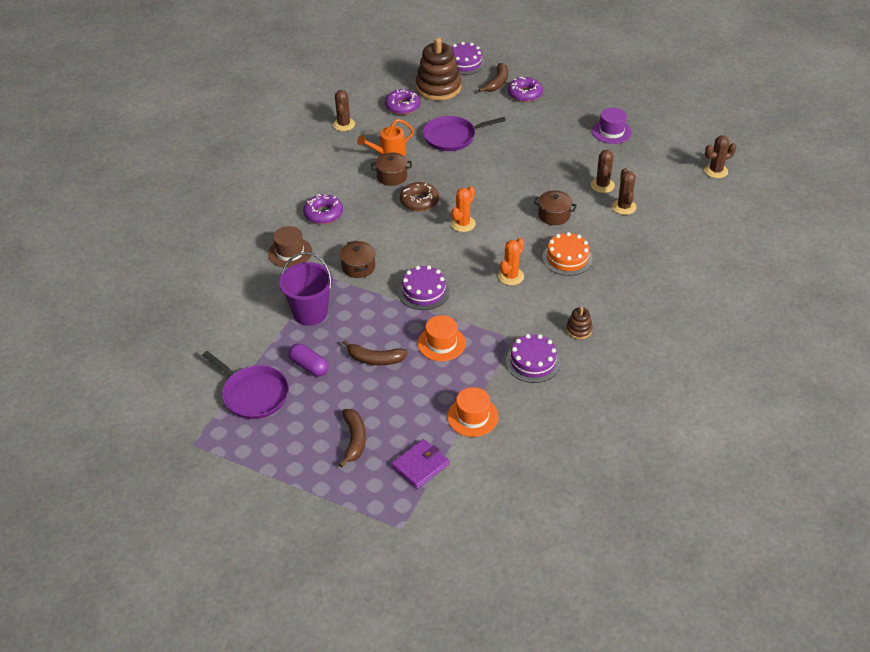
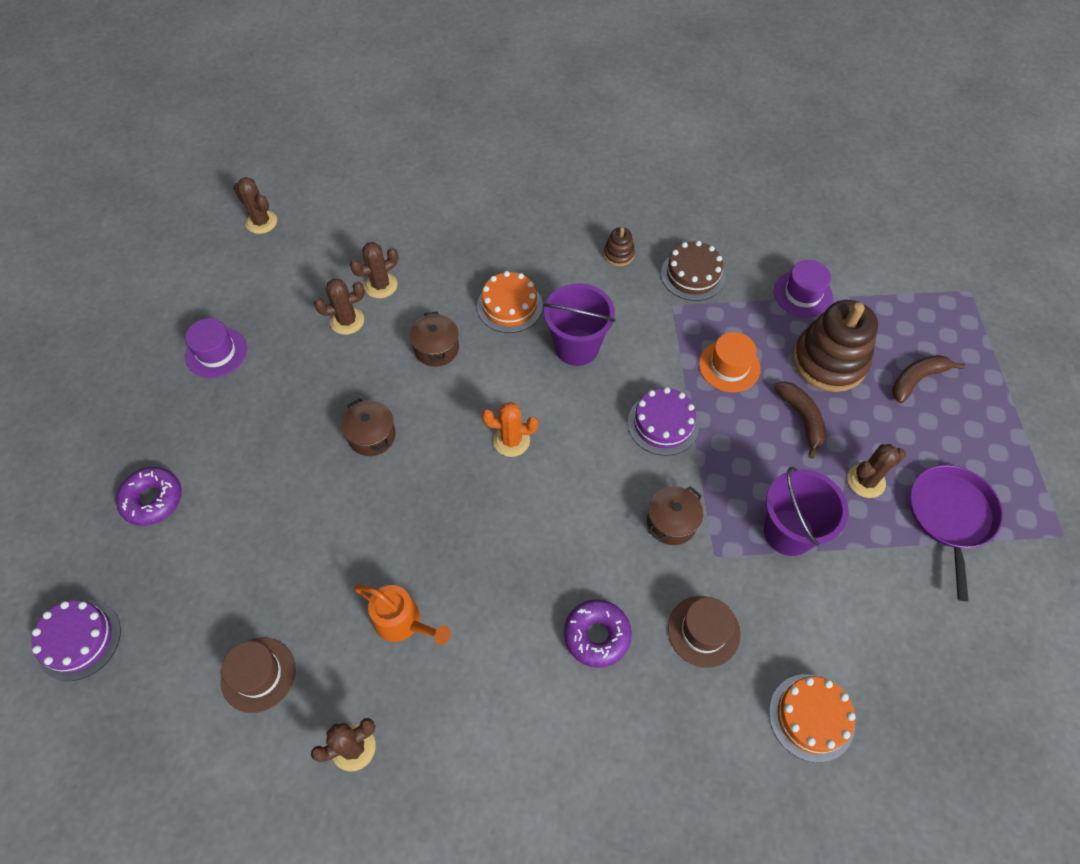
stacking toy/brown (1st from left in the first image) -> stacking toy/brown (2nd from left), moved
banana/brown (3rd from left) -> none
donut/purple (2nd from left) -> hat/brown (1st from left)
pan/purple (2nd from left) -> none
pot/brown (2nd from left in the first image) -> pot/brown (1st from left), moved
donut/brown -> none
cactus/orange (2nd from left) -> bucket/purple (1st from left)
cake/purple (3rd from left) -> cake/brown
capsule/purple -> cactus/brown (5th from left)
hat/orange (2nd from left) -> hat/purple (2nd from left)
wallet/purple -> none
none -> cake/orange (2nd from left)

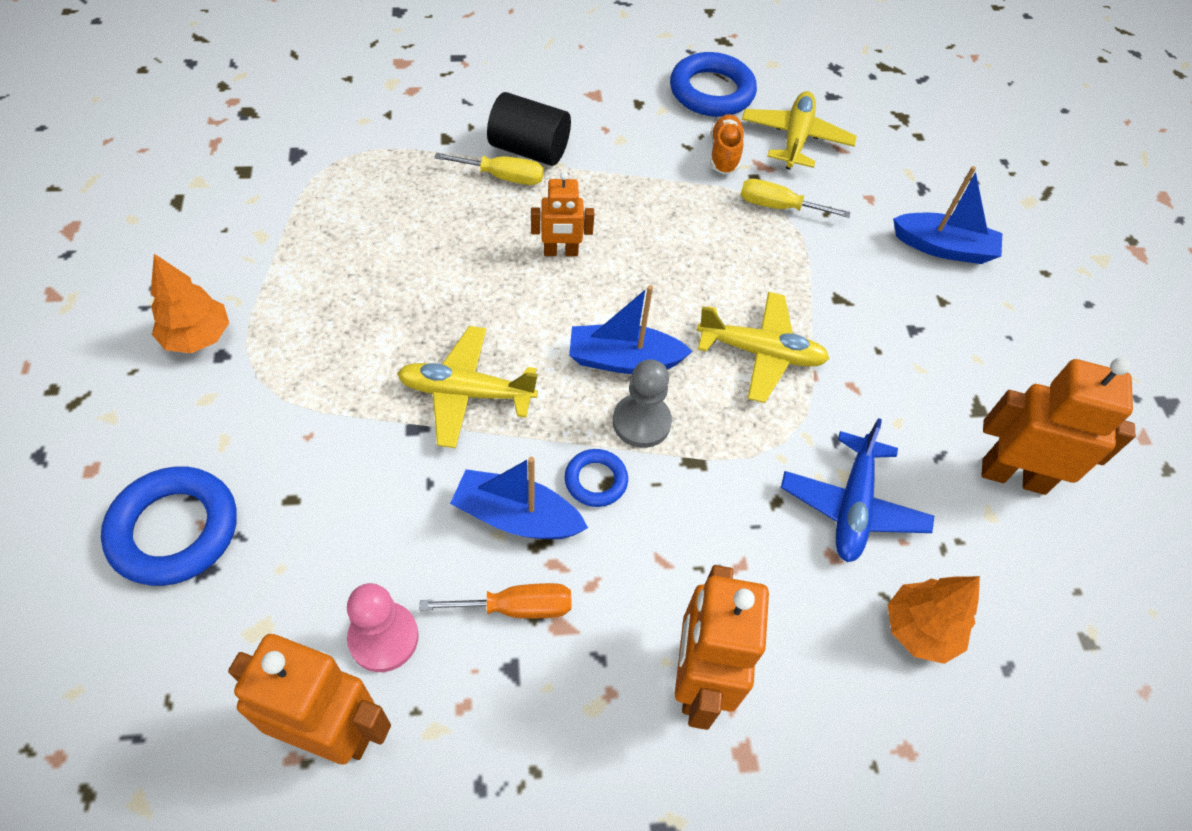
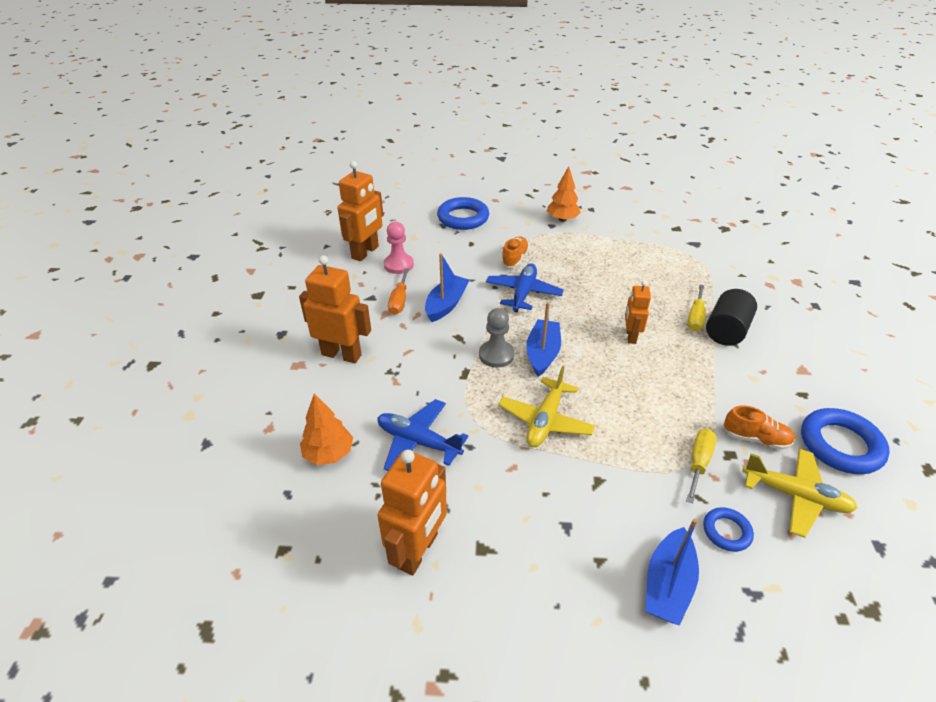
plane/yellow (1st from left) -> plane/blue (2nd from left)
ring/blue (2nd from left), moved
none -> shoe/orange (1st from left)

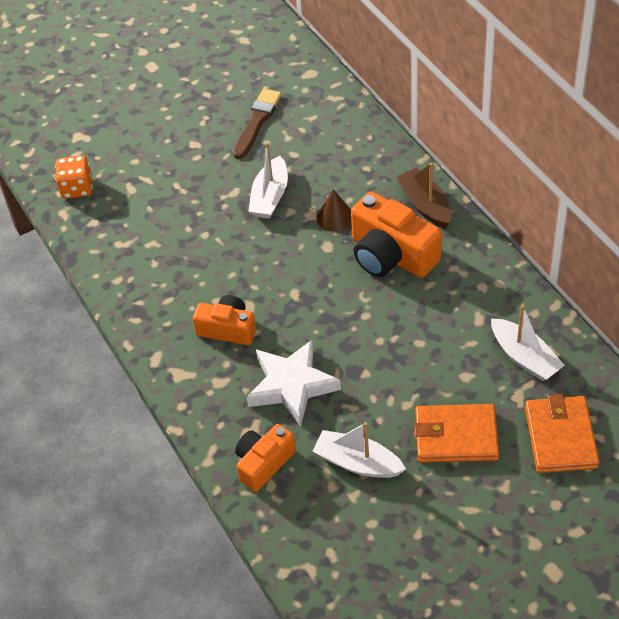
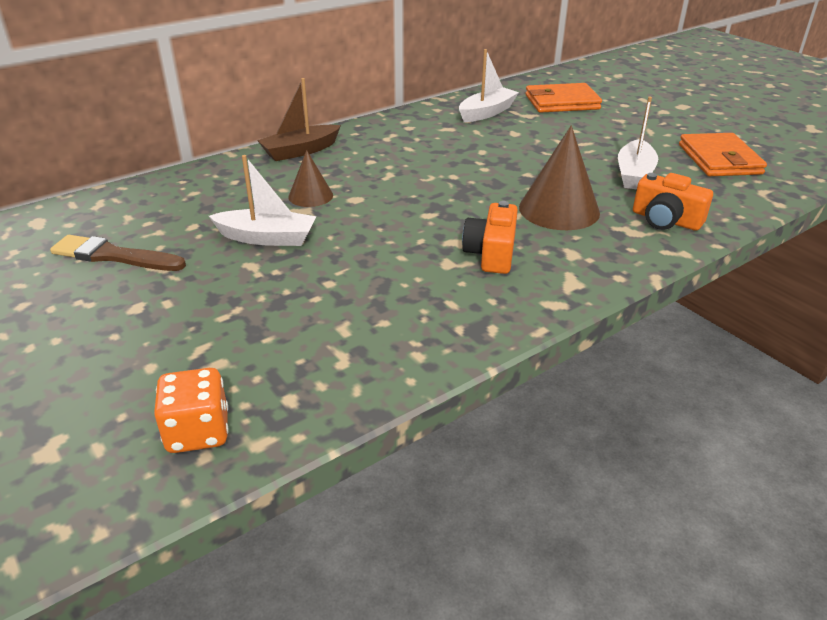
camera/orange (3rd from left) -> none
star/white -> cone/brown (2nd from left)
wallet/orange (1st from left in the first image) -> wallet/orange (2nd from left), moved

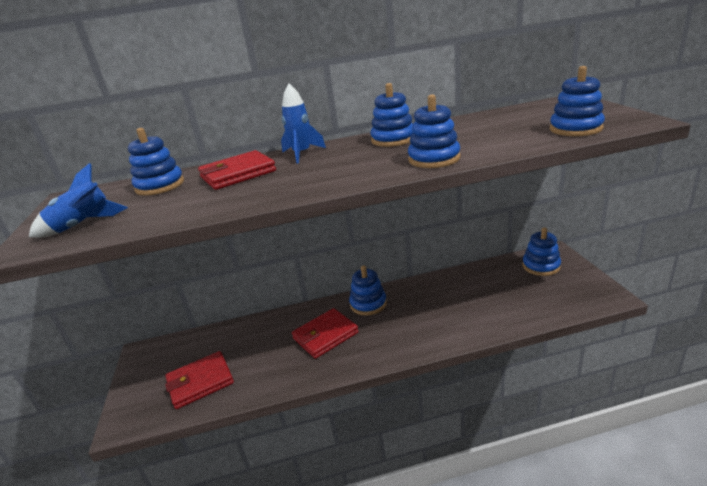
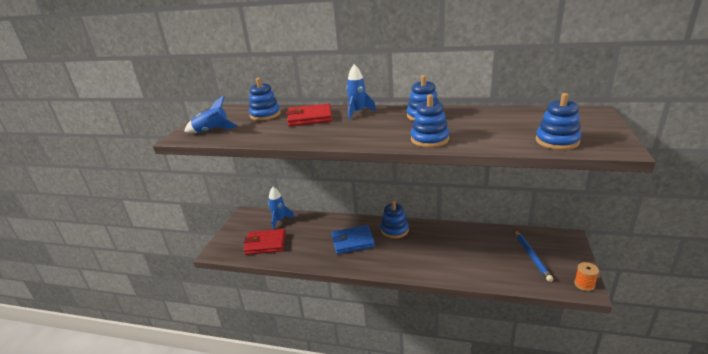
stacking toy/blue (5th from left) -> none
wallet/red (3rd from left) -> wallet/blue
none -> rocket/blue (2nd from left)
none -> pencil/blue
none -> spool/orange

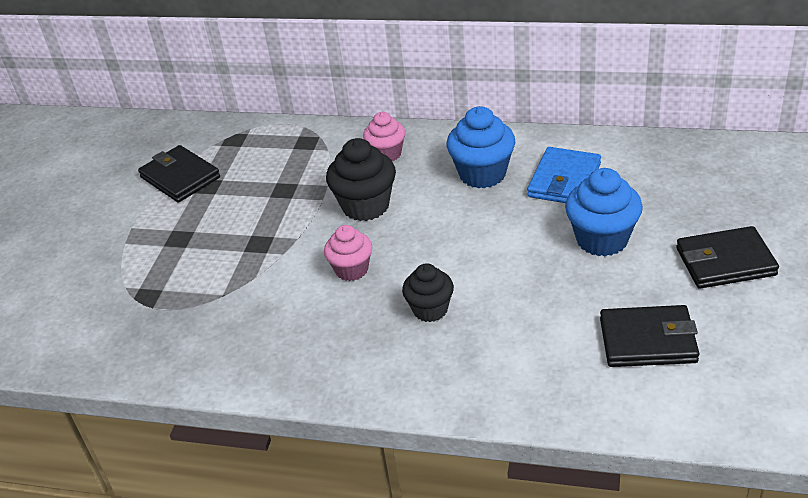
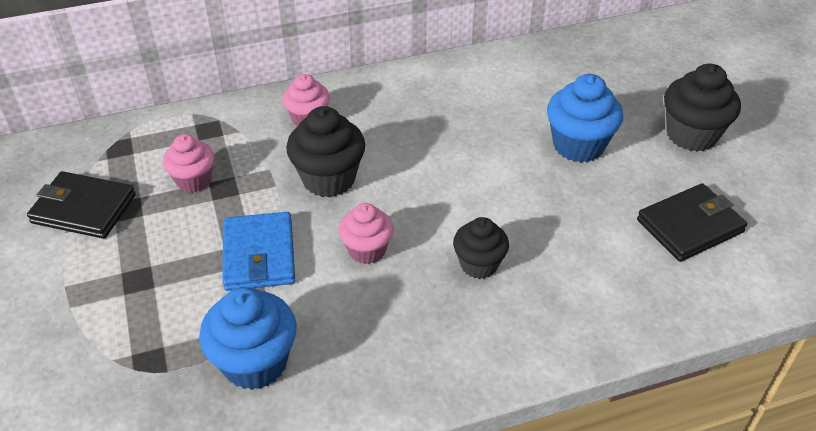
cupcake/blue (1st from left), moved
wallet/blue, moved
wallet/black (3rd from left) -> cupcake/black (3rd from left)
none -> cupcake/pink (1st from left)

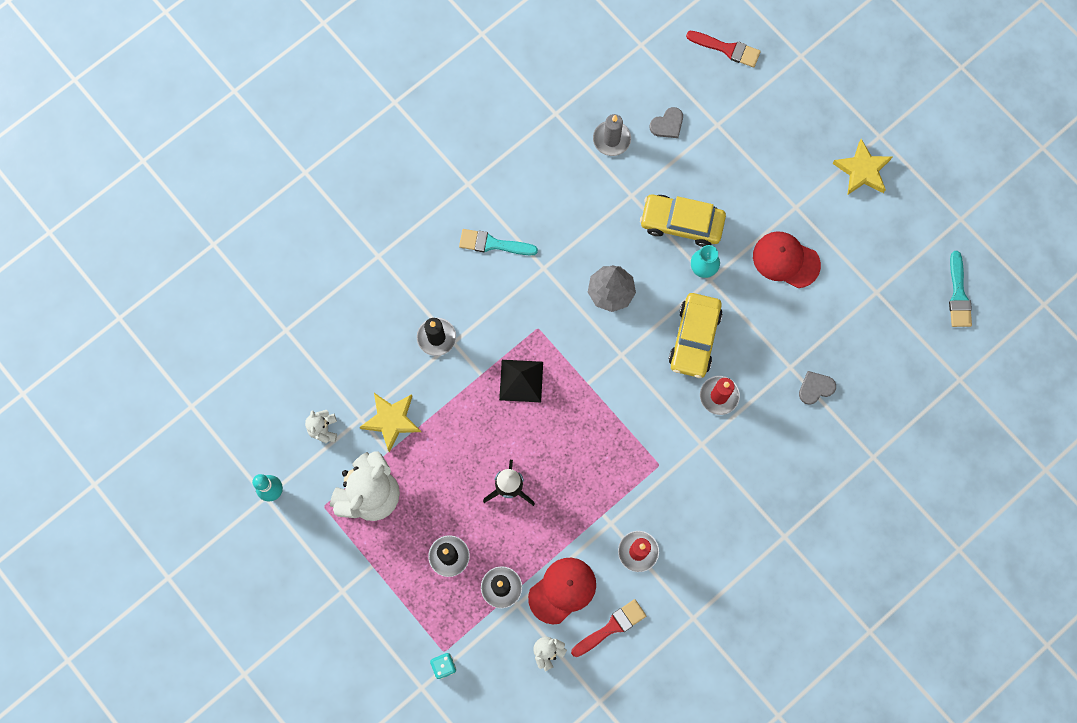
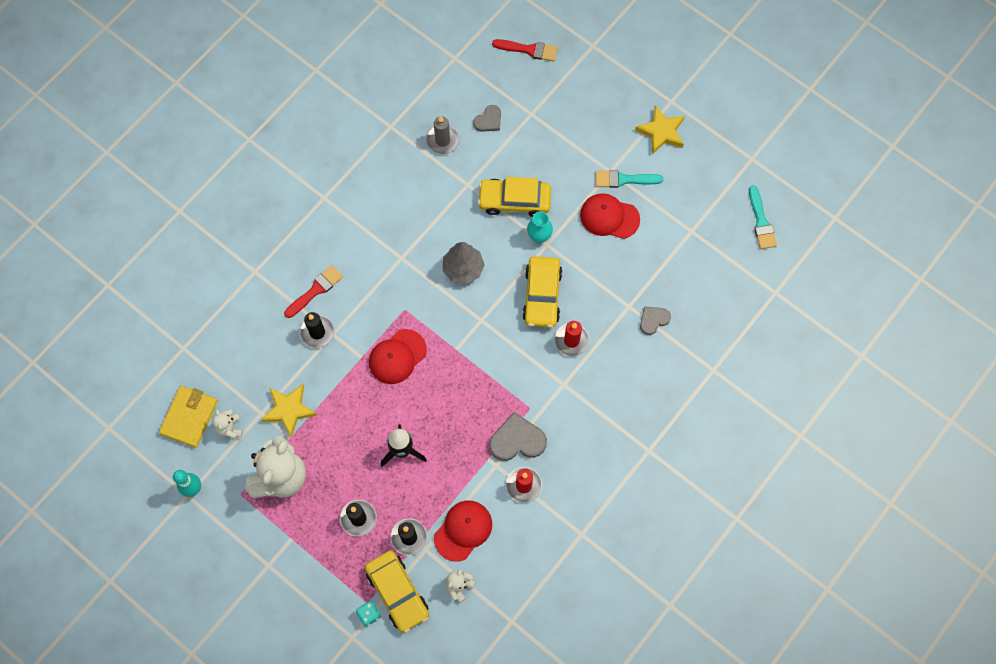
brush/turquoise (1st from left), moved
pyramid/black -> cap/red (1st from left)
brush/red (1st from left), moved
none -> wallet/yellow
none -> heart/grey (2nd from left)
none -> car/yellow (1st from left)

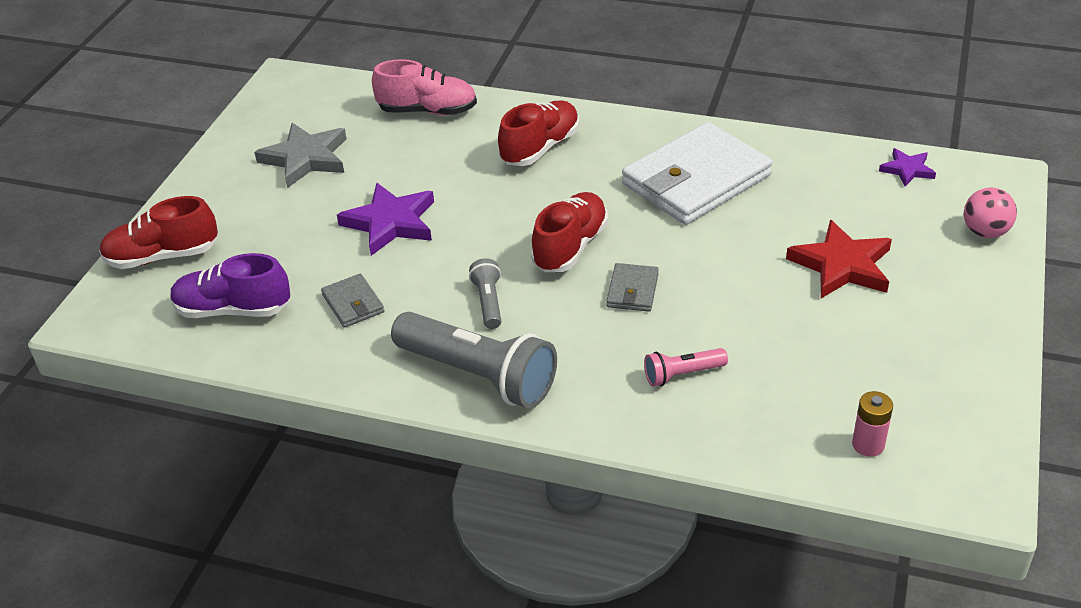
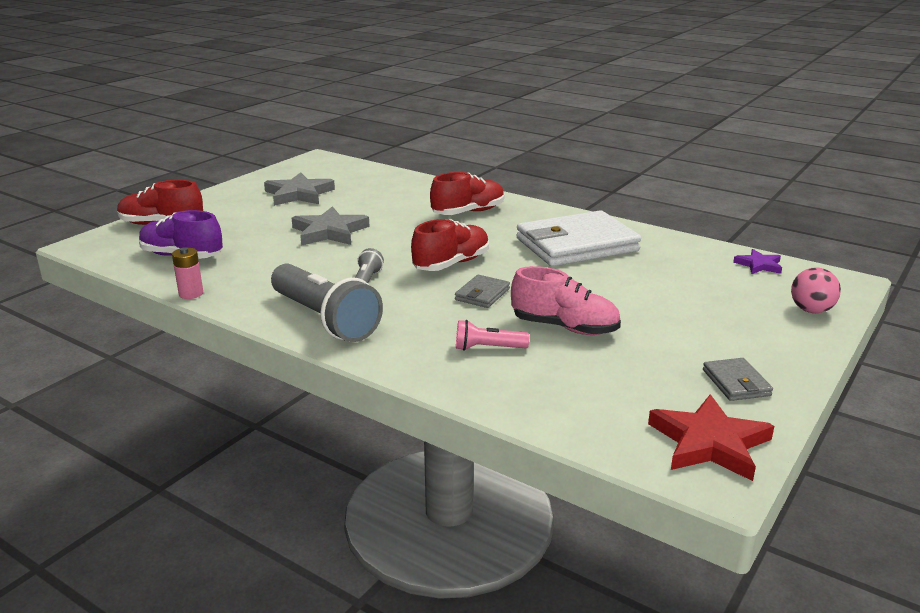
shoe/pink, moved
star/purple (1st from left) -> star/grey (2nd from left)
star/red, moved
wallet/grey (1st from left in the first image) -> wallet/grey (2nd from left), moved
battery/pink, moved

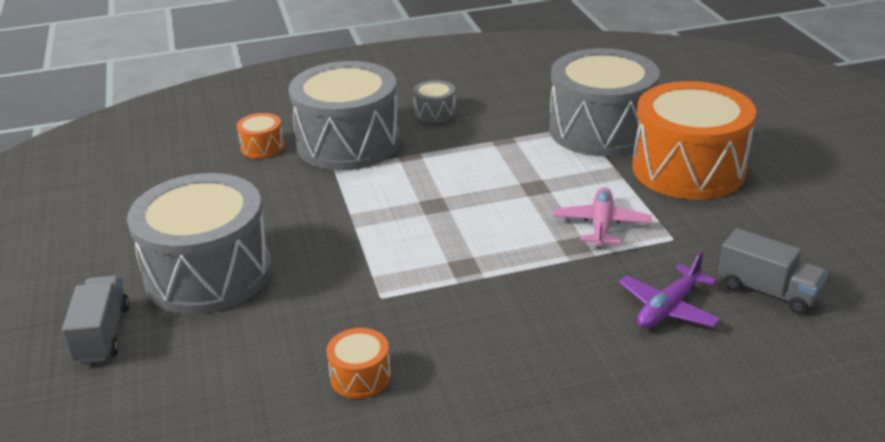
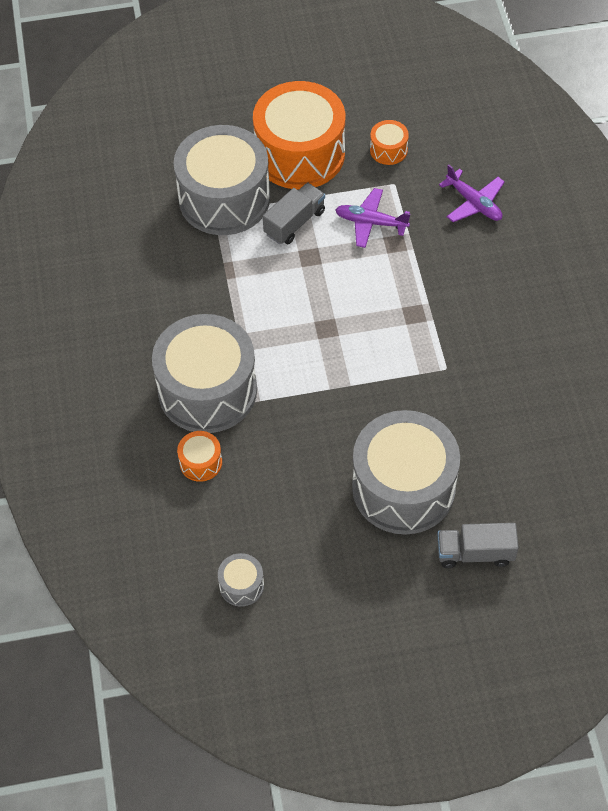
drum/grey (3rd from left), moved
plane/pink -> plane/purple (1st from left)
truck/grey (2nd from left in the first image) -> truck/grey (1st from left), moved
drum/orange (2nd from left in the first image) -> drum/orange (3rd from left), moved

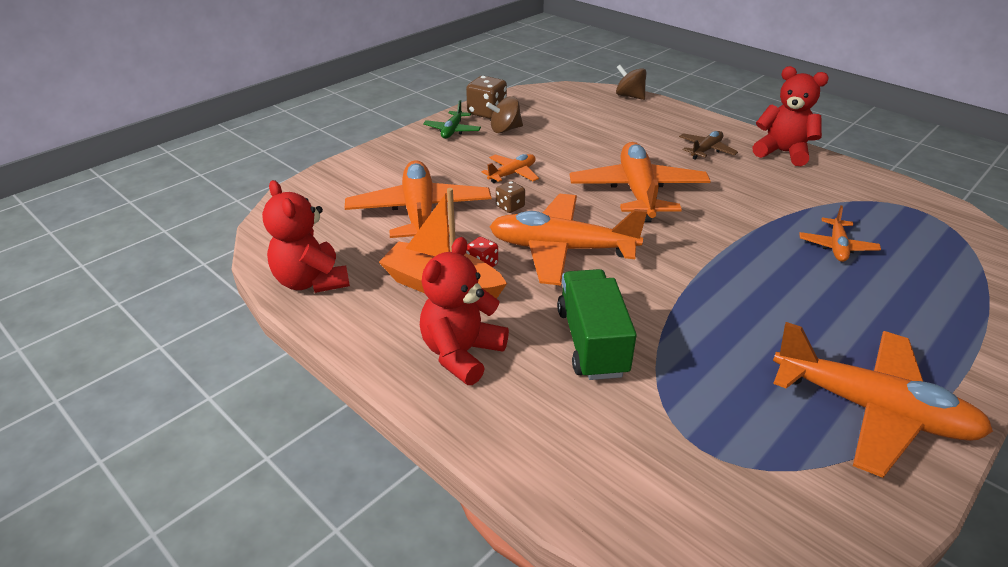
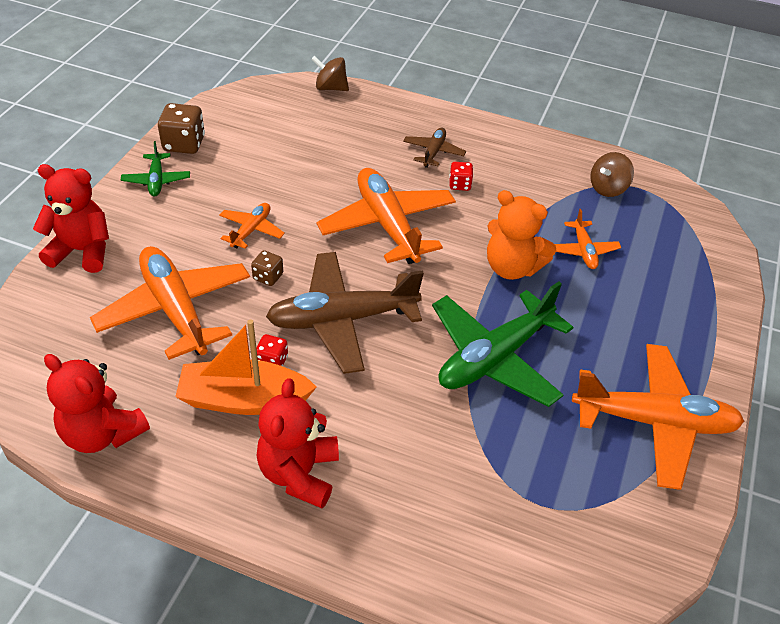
teddy bear/red (3rd from left in the first image) -> teddy bear/red (1st from left), moved
spinning top/brown (1st from left in the first image) -> spinning top/brown (2nd from left), moved
plane/orange (3rd from left) -> plane/brown (1st from left)
truck/green -> none
none -> dice/red (2nd from left)
none -> teddy bear/orange
none -> plane/green (2nd from left)

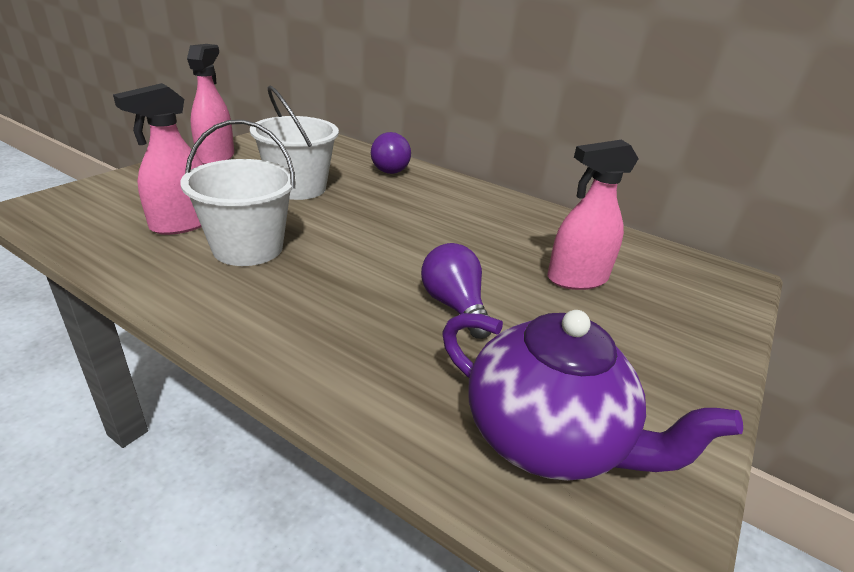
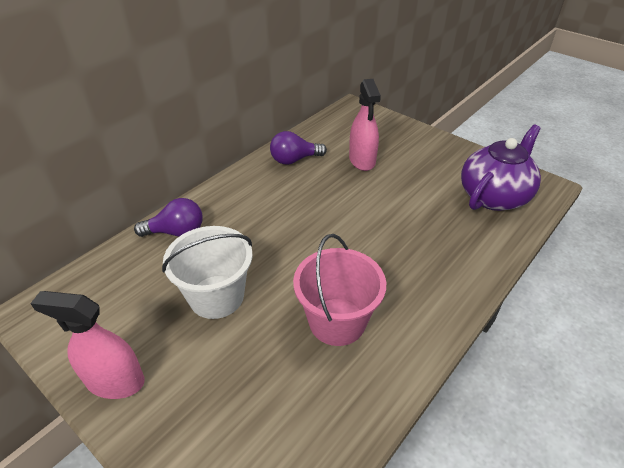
spray bottle/pink (1st from left) -> none
bucket/white (1st from left) -> bucket/pink
light bulb/purple (2nd from left), moved

